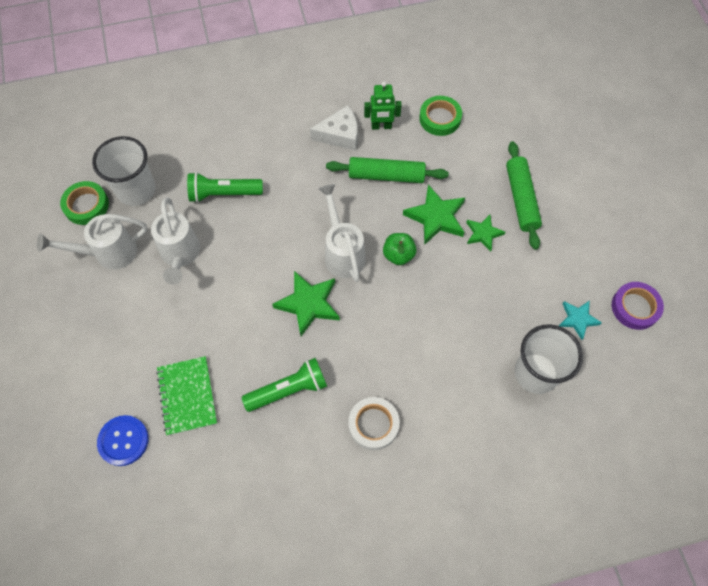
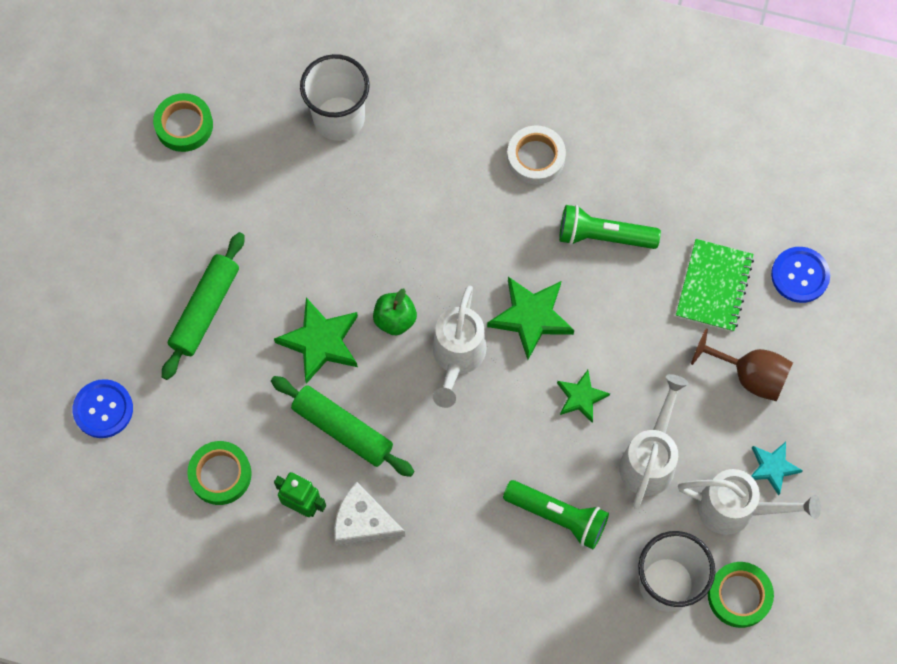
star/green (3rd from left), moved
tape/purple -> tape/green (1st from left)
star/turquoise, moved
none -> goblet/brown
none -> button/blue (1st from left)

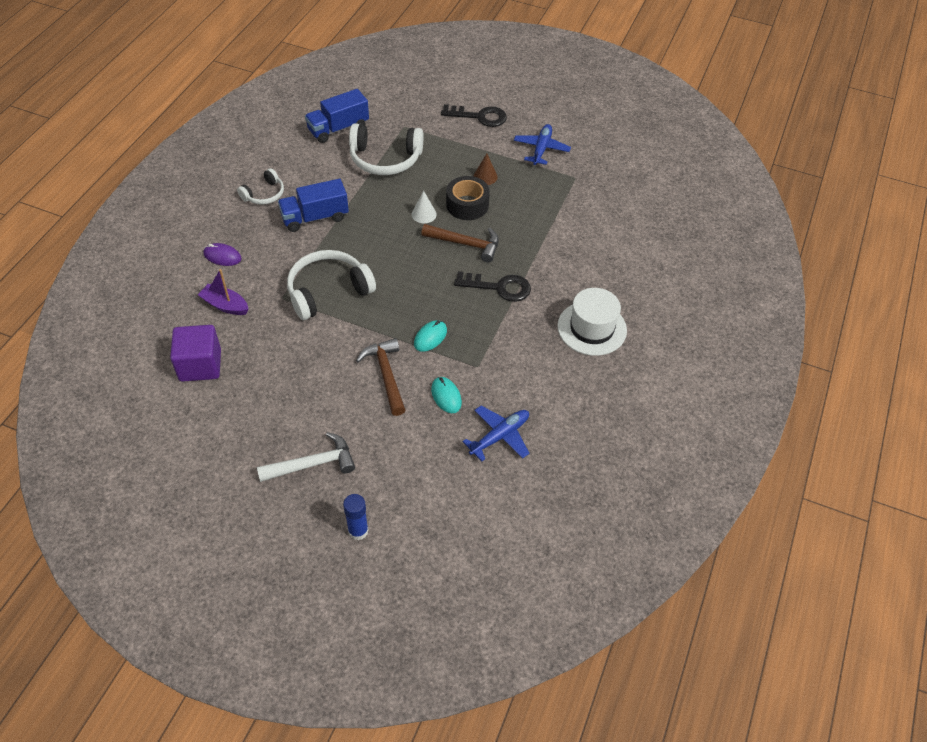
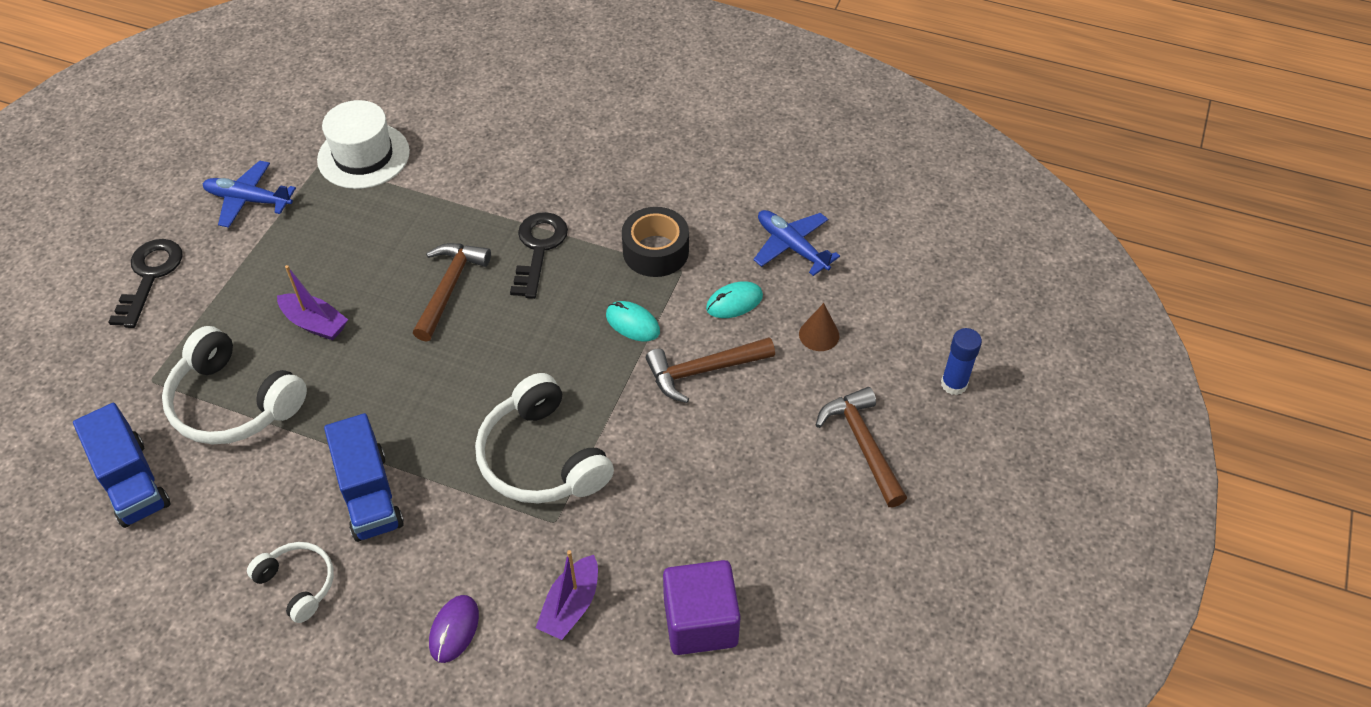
headphones/white (3rd from left in the first image) -> headphones/white (1st from left), 120 degrees clockwise
cone/brown, moved
tape/black, moved
cone/white -> none
hat/white, moved
hammer/white -> hammer/brown (3rd from left)
none -> boat/purple (1st from left)

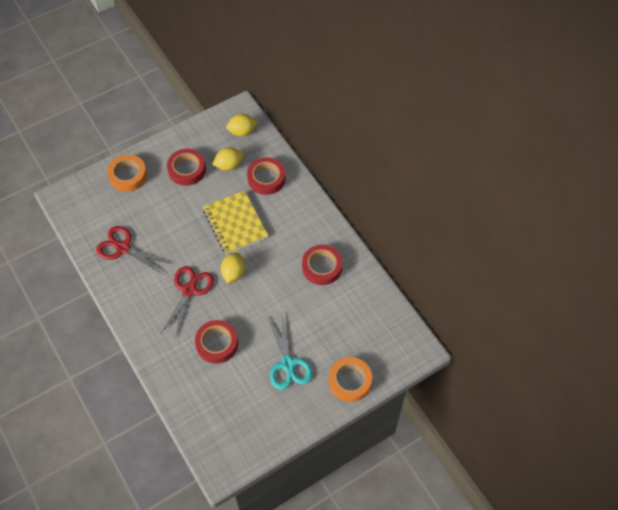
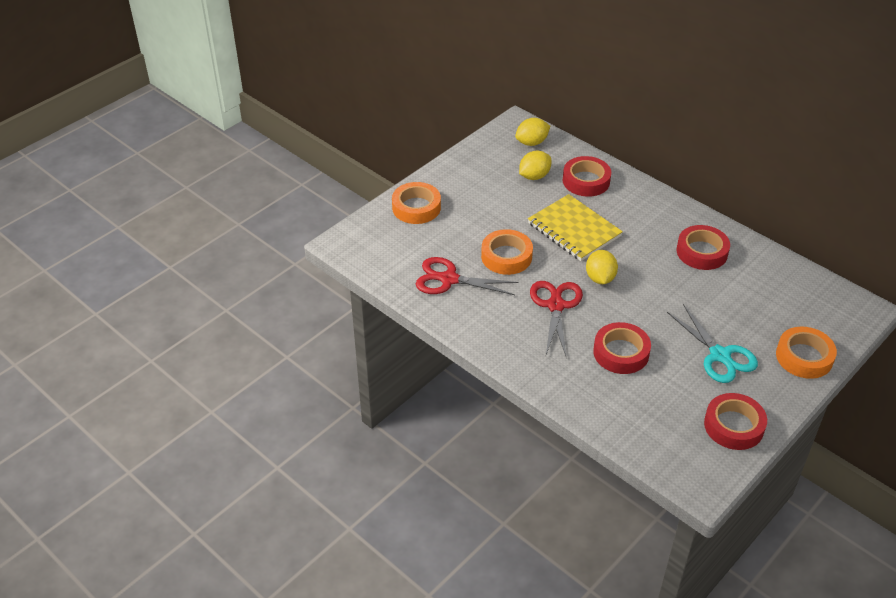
tape/red (1st from left in the first image) -> tape/red (4th from left), moved
none -> tape/orange (2nd from left)

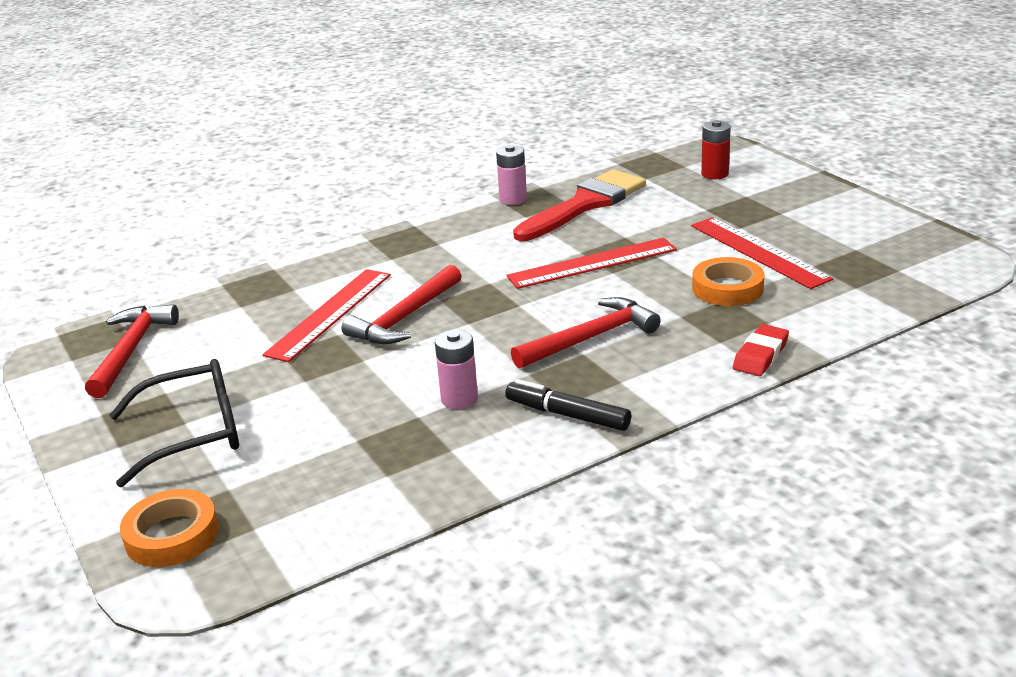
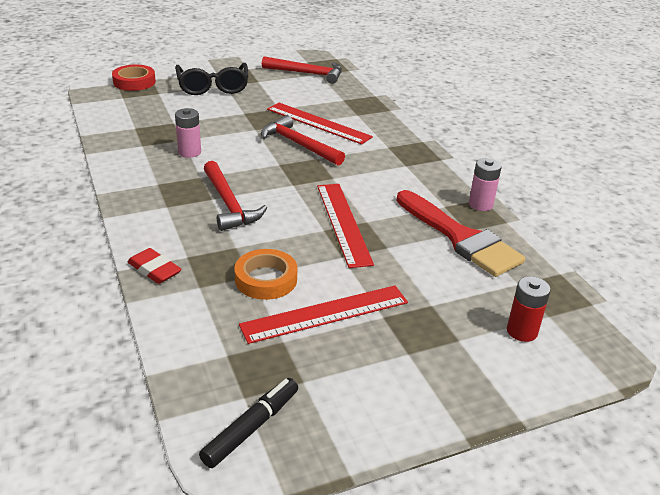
marker/black, moved
tape/orange (1st from left) -> tape/red

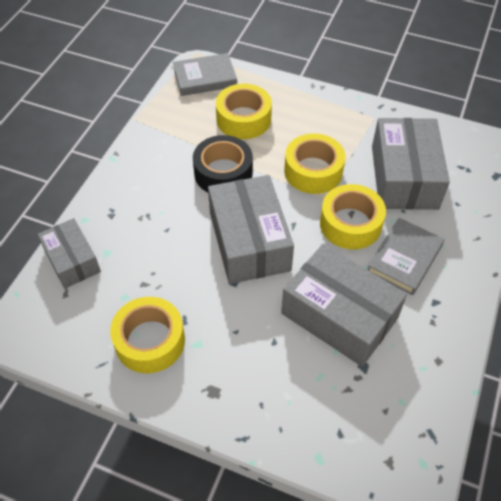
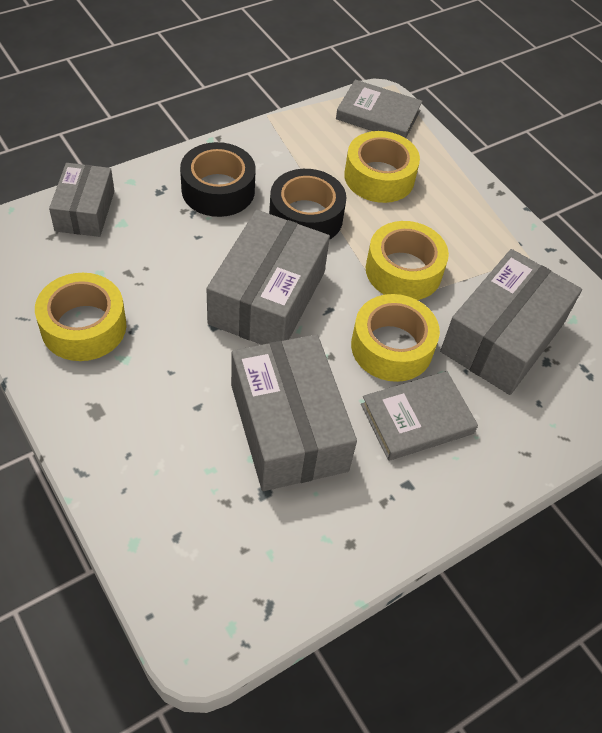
none -> tape/black (1st from left)

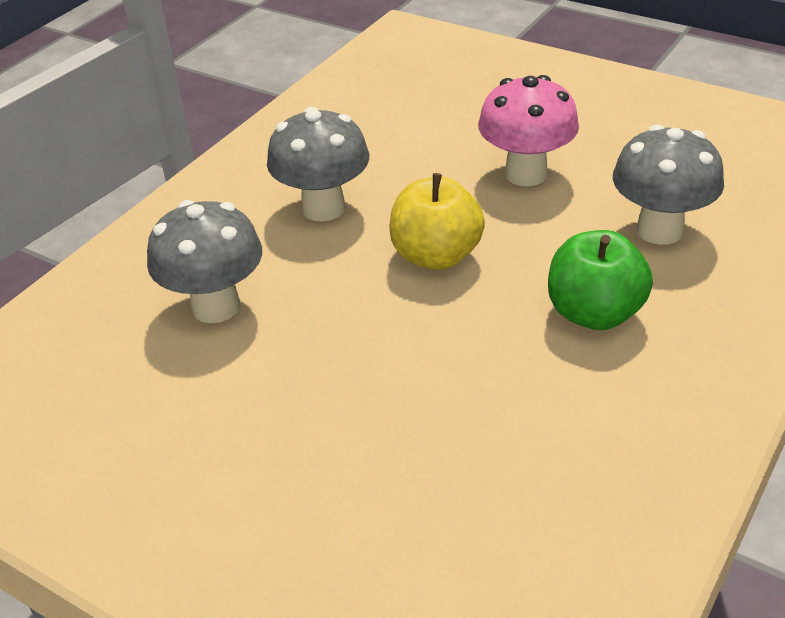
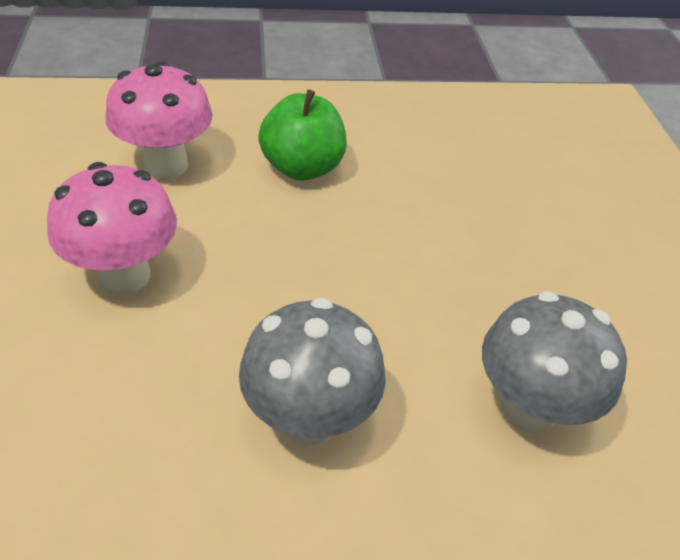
mushroom/grey (3rd from left) -> mushroom/pink (2nd from left)
apple/yellow -> none

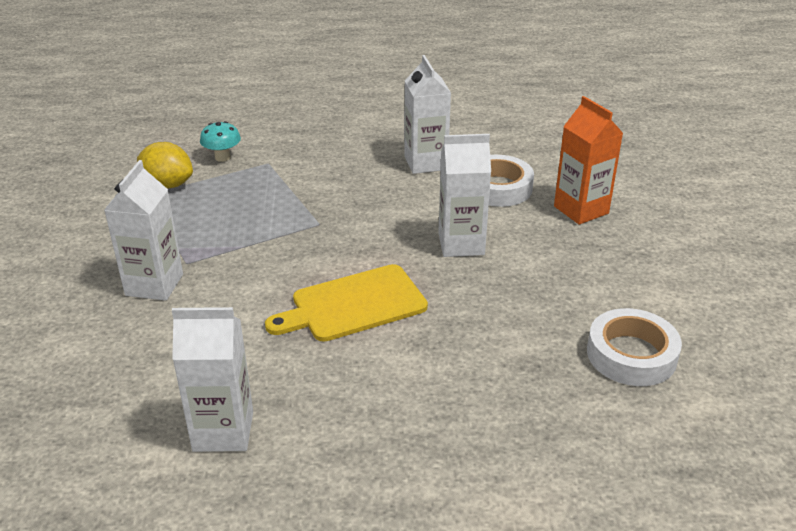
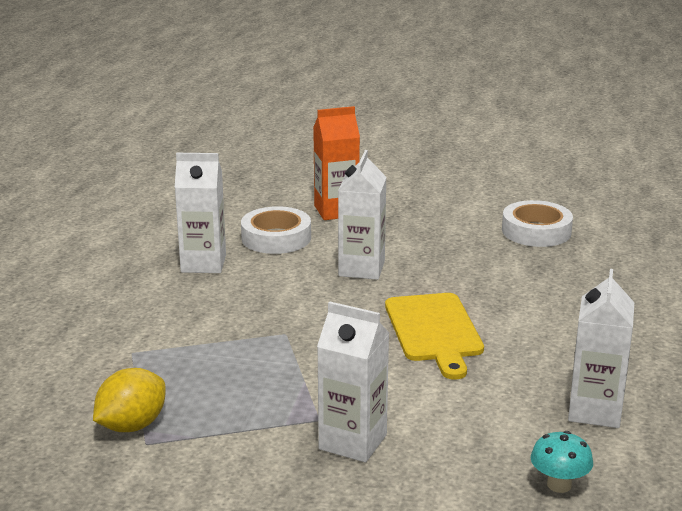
mushroom/turquoise, moved

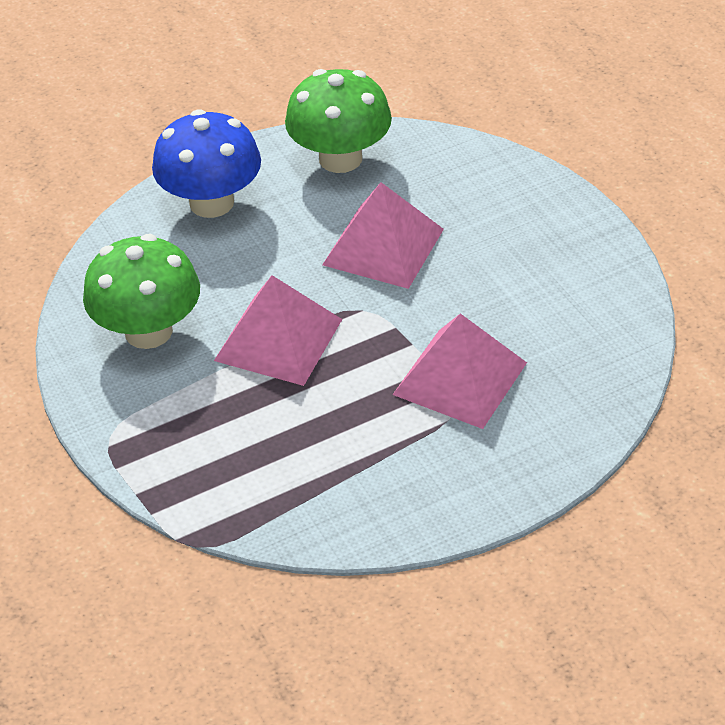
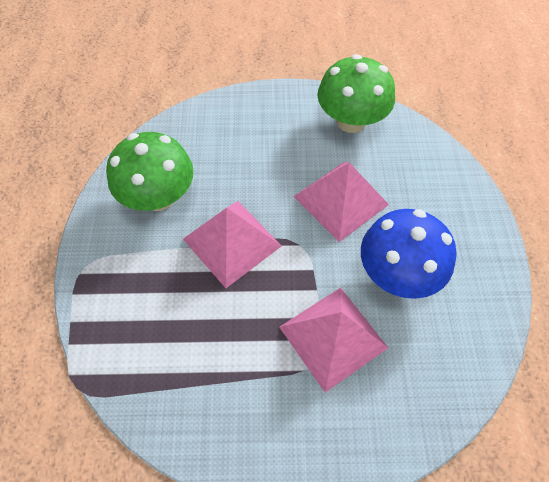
mushroom/blue, moved

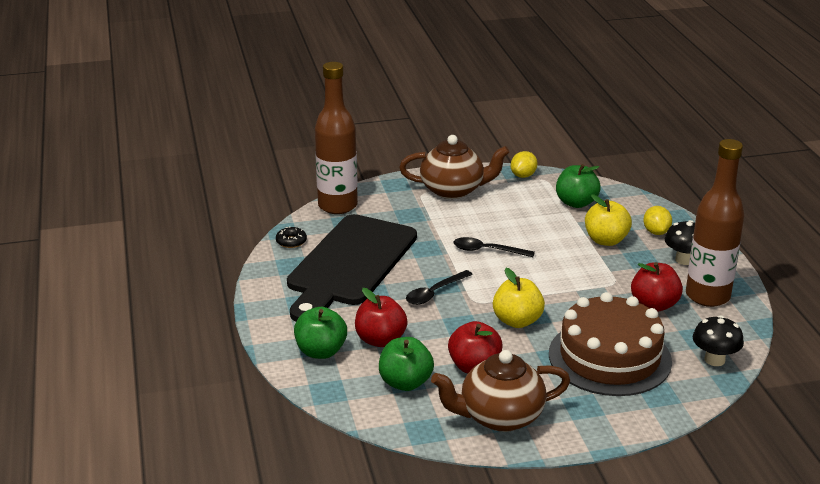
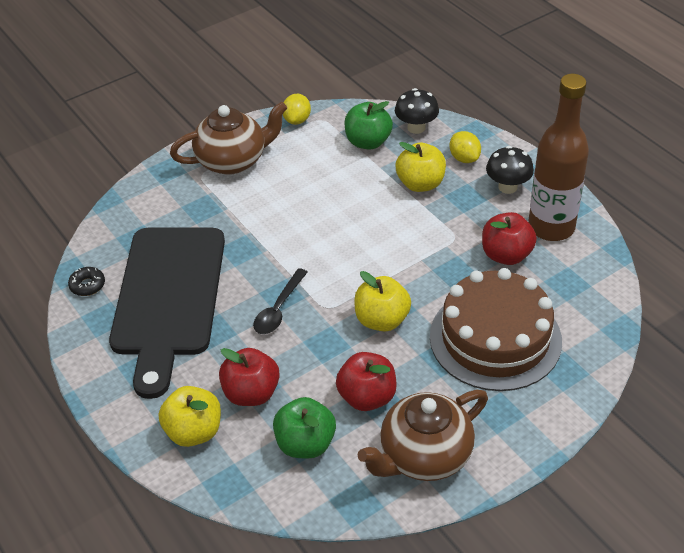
bottle/brown (1st from left) -> none
spoon/black (2nd from left) -> none
apple/green (1st from left) -> apple/yellow (1st from left)
mushroom/black (2nd from left in the first image) -> mushroom/black (1st from left), moved

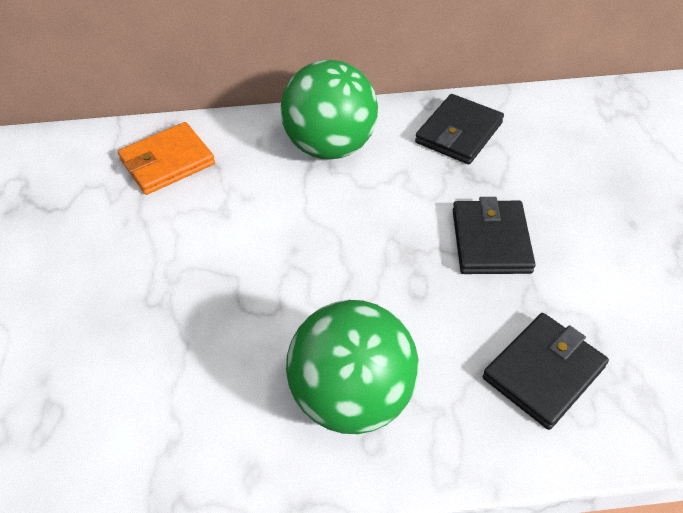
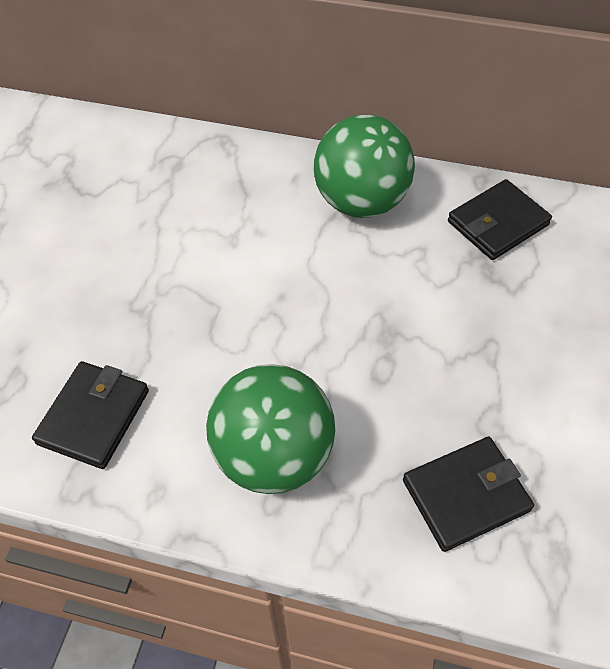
wallet/orange -> none
wallet/black (2nd from left in the first image) -> wallet/black (1st from left), moved

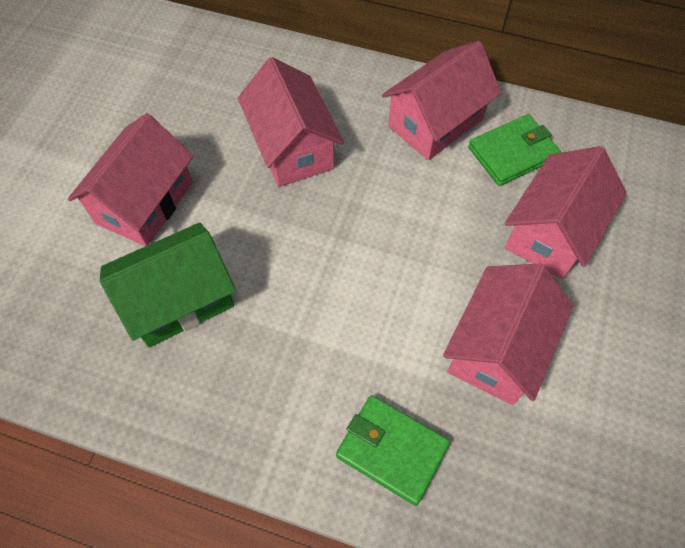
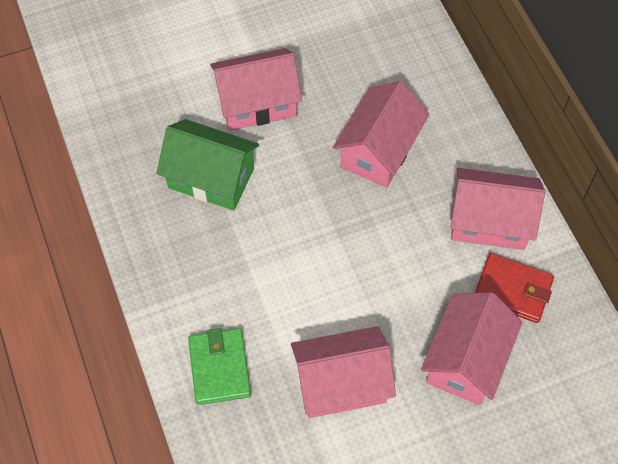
wallet/green (2nd from left) -> wallet/red
house/pink (5th from left in the first image) -> house/pink (4th from left), 60 degrees counterclockwise

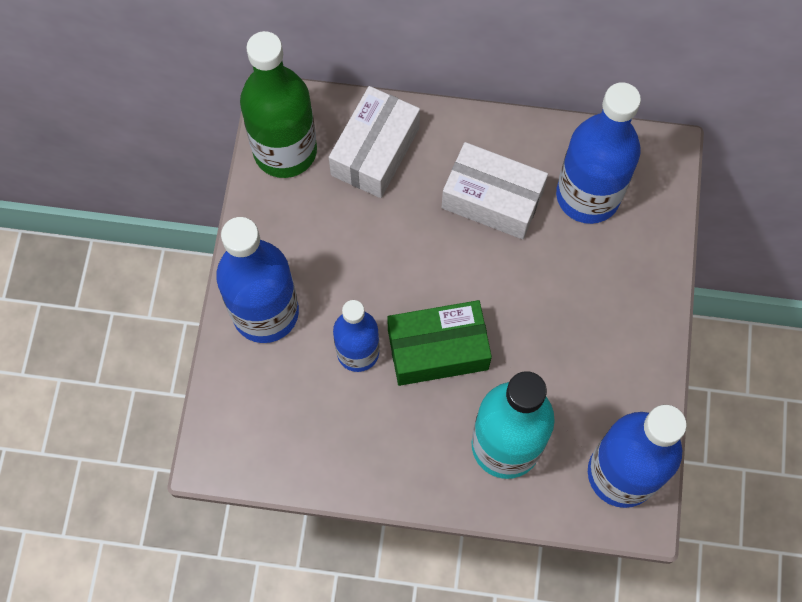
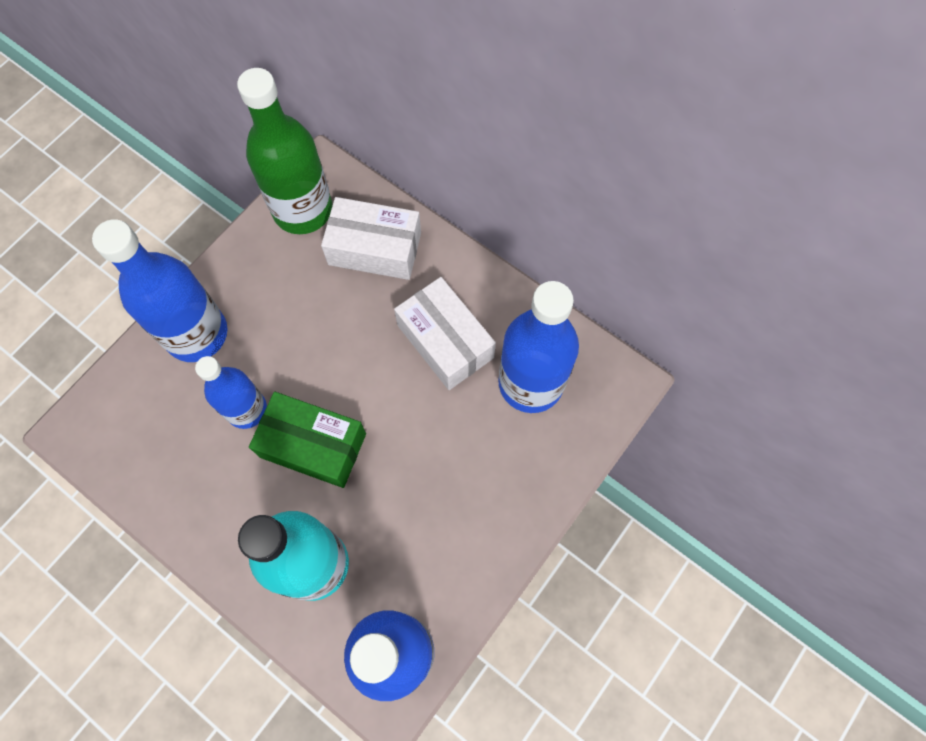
box/white (1st from left), 45 degrees clockwise

